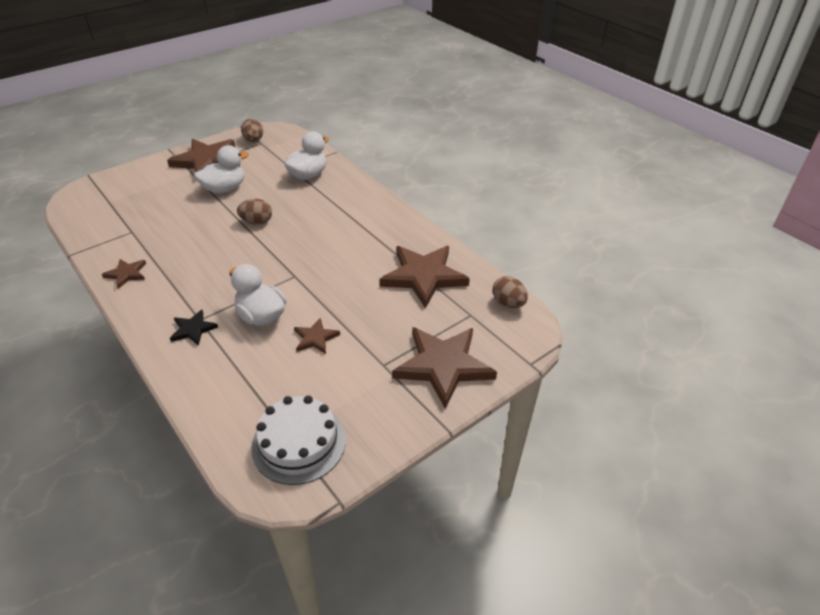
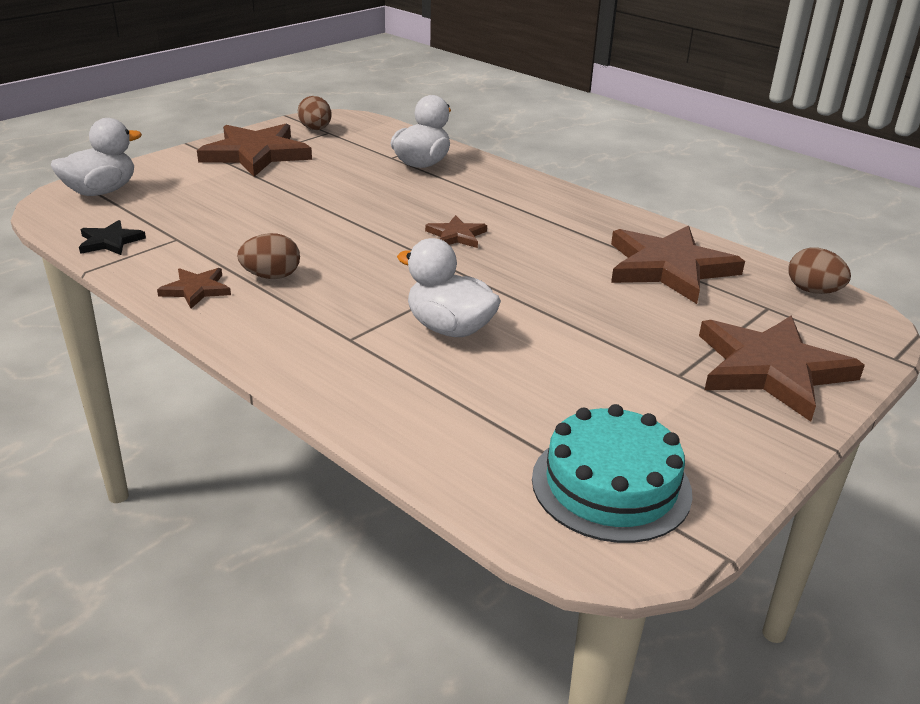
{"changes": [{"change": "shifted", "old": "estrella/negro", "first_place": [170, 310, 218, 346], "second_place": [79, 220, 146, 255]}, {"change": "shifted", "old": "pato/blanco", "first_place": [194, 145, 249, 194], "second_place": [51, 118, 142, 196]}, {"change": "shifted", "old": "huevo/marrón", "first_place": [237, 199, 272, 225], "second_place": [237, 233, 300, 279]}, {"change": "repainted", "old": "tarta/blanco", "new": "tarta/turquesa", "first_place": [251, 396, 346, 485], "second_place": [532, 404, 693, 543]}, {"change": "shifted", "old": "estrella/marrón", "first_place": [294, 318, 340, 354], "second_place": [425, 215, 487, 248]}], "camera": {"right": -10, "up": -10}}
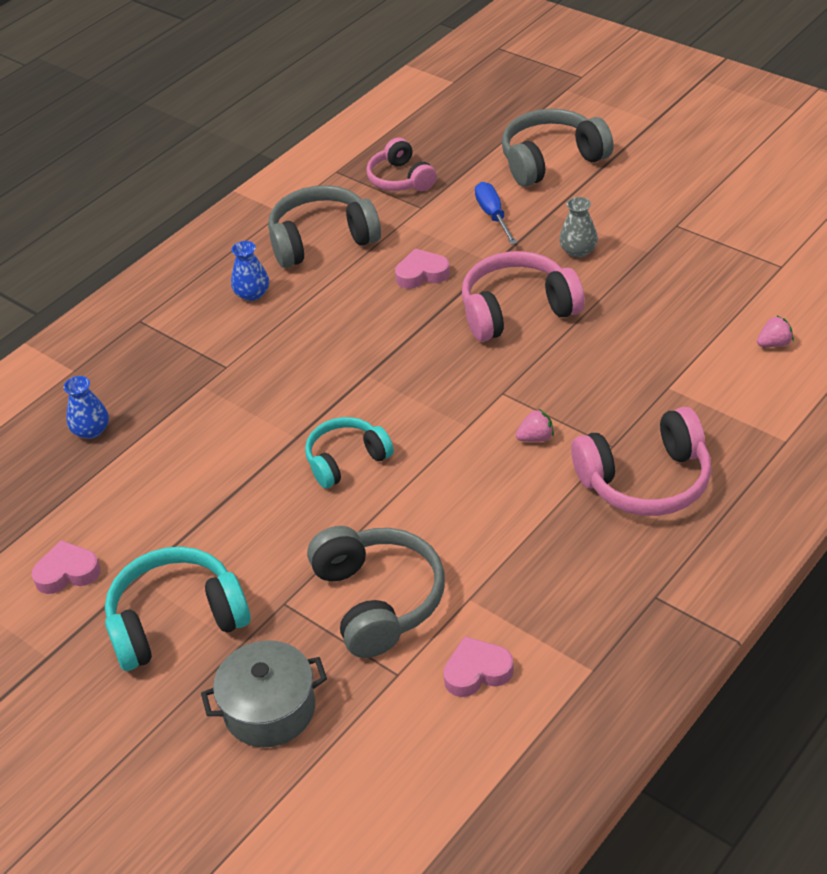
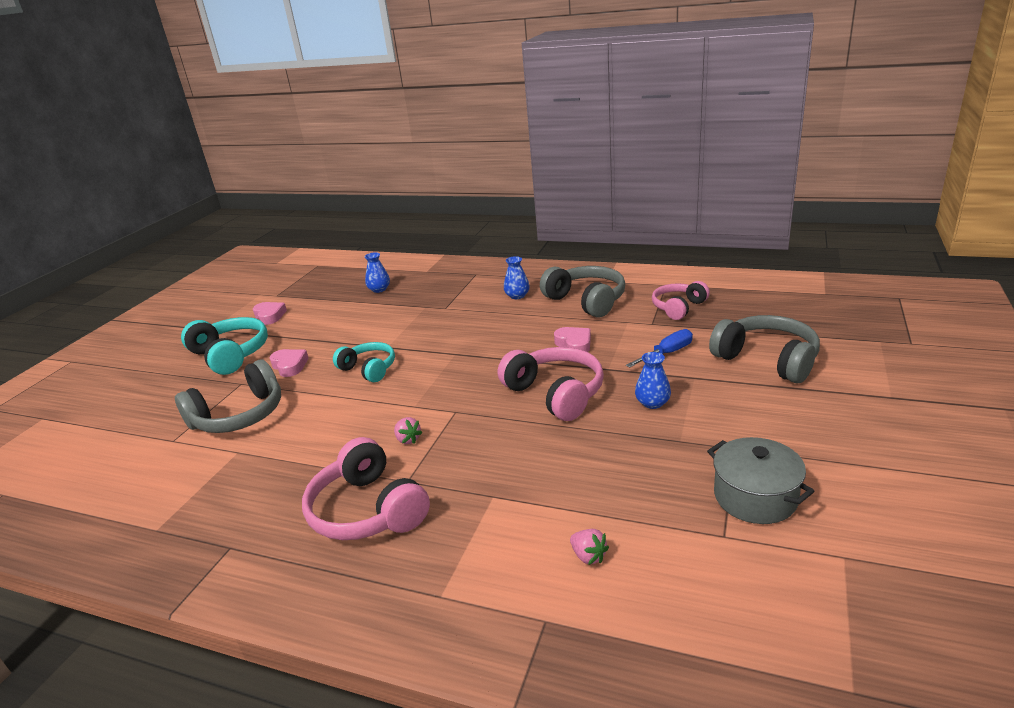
{"changes": [{"change": "shifted", "old": "olla/gris", "first_place": [201, 640, 327, 747], "second_place": [707, 437, 815, 524]}, {"change": "shifted", "old": "corazón/rosa", "first_place": [443, 636, 514, 697], "second_place": [269, 349, 309, 377]}, {"change": "repainted", "old": "florero/gris", "new": "florero/azul", "first_place": [559, 197, 598, 257], "second_place": [635, 352, 671, 409]}], "camera": {"right": 70, "up": -15}}
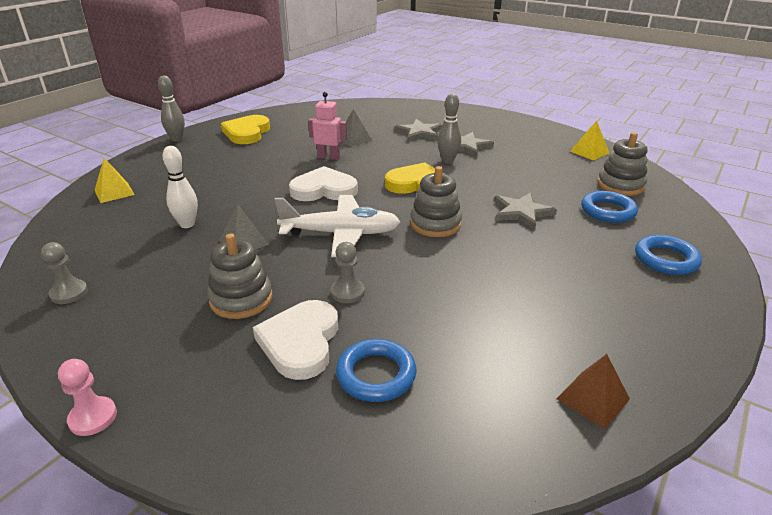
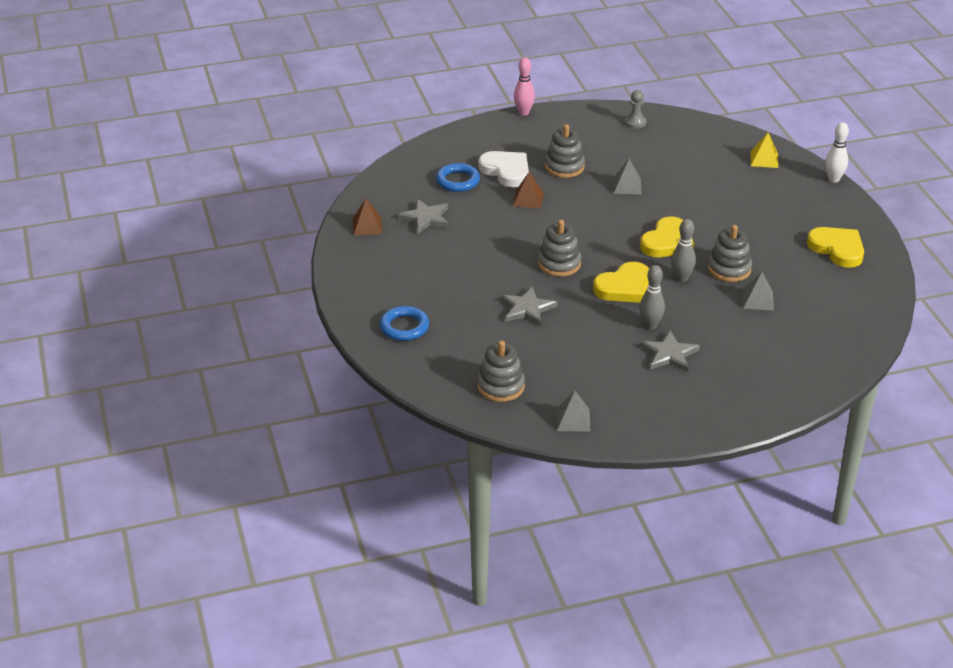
{"changes": [{"change": "swapped", "old": "peón/rosa", "new": "bolo/rosa", "first_place": [58, 359, 117, 436], "second_place": [514, 57, 535, 116]}, {"change": "shifted", "old": "bolo/gris", "first_place": [158, 76, 185, 142], "second_place": [671, 219, 696, 282]}, {"change": "shifted", "old": "bolo/blanco", "first_place": [162, 146, 198, 228], "second_place": [825, 122, 849, 183]}, {"change": "gone", "old": "avión/blanco", "first_place": [274, 195, 400, 257]}, {"change": "repainted", "old": "corazón/blanco", "new": "corazón/amarillo", "first_place": [289, 166, 358, 201], "second_place": [640, 216, 694, 257]}, {"change": "swapped", "old": "robot/rosa", "new": "juguete apilable/gris", "first_place": [308, 92, 347, 160], "second_place": [708, 225, 752, 282]}, {"change": "swapped", "old": "peón/gris", "new": "pirámide/marrón", "first_place": [331, 242, 365, 303], "second_place": [513, 172, 544, 209]}, {"change": "shifted", "old": "estrella/gris", "first_place": [394, 119, 442, 142], "second_place": [398, 199, 449, 234]}, {"change": "repainted", "old": "pirámide/amarillo", "new": "pirámide/gris", "first_place": [570, 121, 609, 160], "second_place": [556, 391, 591, 432]}, {"change": "gone", "old": "anillo/azul", "first_place": [581, 191, 638, 223]}], "camera": {"right": 130, "up": 5}}
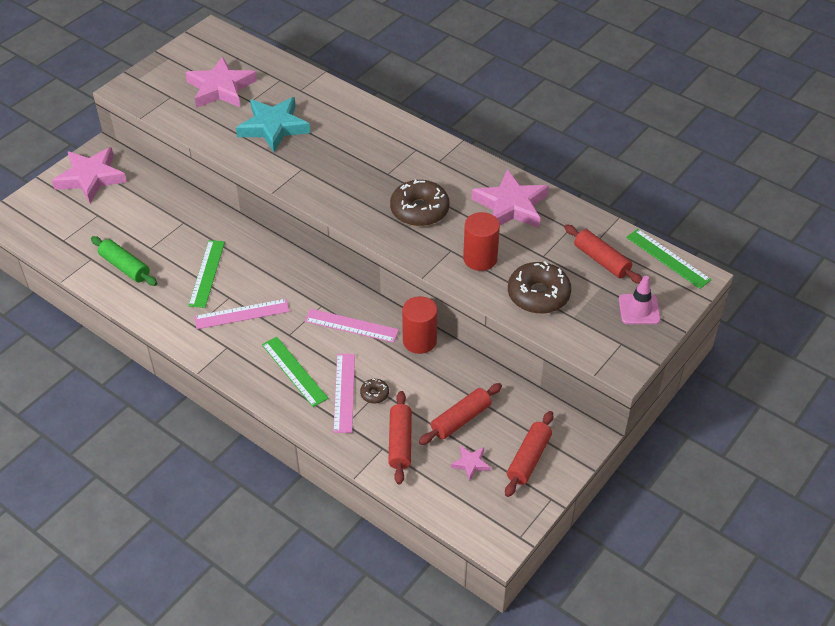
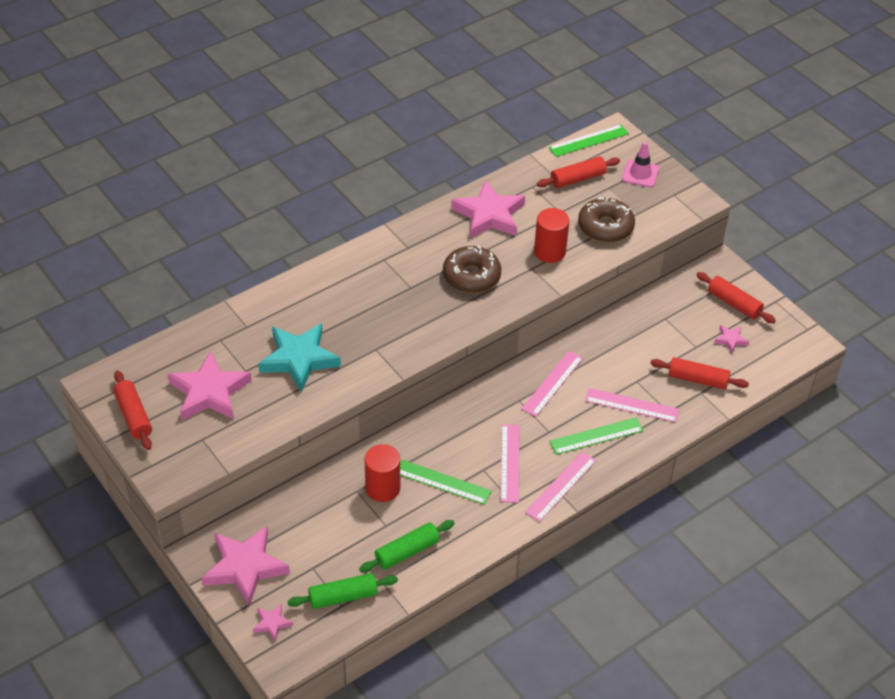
{"changes": [{"change": "gone", "old": "rosquilla/marrón", "first_place": [360, 379, 389, 403]}, {"change": "shifted", "old": "cilindro/rojo", "first_place": [402, 296, 437, 354], "second_place": [365, 444, 400, 502]}, {"change": "shifted", "old": "rodillo/rojo", "first_place": [419, 383, 502, 445], "second_place": [113, 370, 152, 450]}, {"change": "new", "new": "estrella/rosa", "second_place": [253, 604, 293, 642]}, {"change": "new", "new": "rodillo/verde", "second_place": [287, 573, 398, 609]}, {"change": "new", "new": "regla/rosa", "second_place": [525, 452, 596, 522]}], "camera": {"right": -75, "up": 0}}
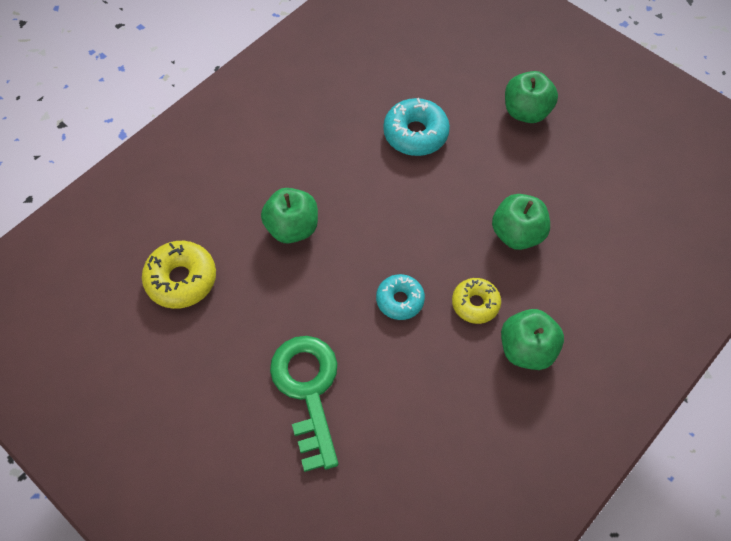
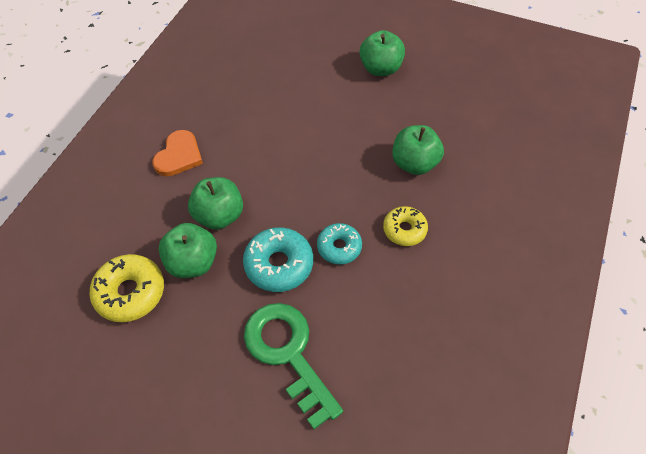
{"changes": [{"change": "shifted", "old": "rosquilla/turquesa", "first_place": [383, 98, 450, 156], "second_place": [243, 227, 313, 292]}, {"change": "shifted", "old": "manzana/verde", "first_place": [501, 309, 564, 370], "second_place": [159, 223, 217, 278]}, {"change": "new", "new": "corazón/naranja", "second_place": [152, 130, 203, 176]}], "camera": {"right": -20, "up": -5}}
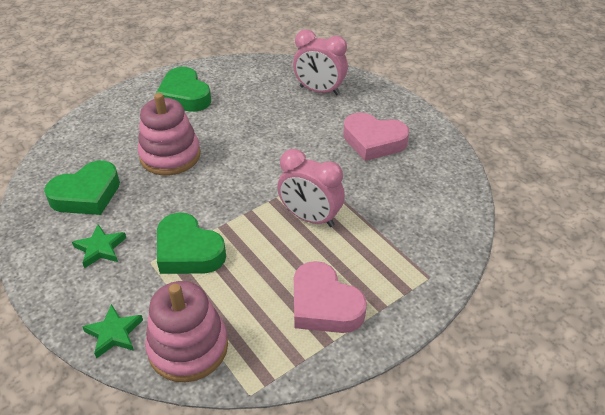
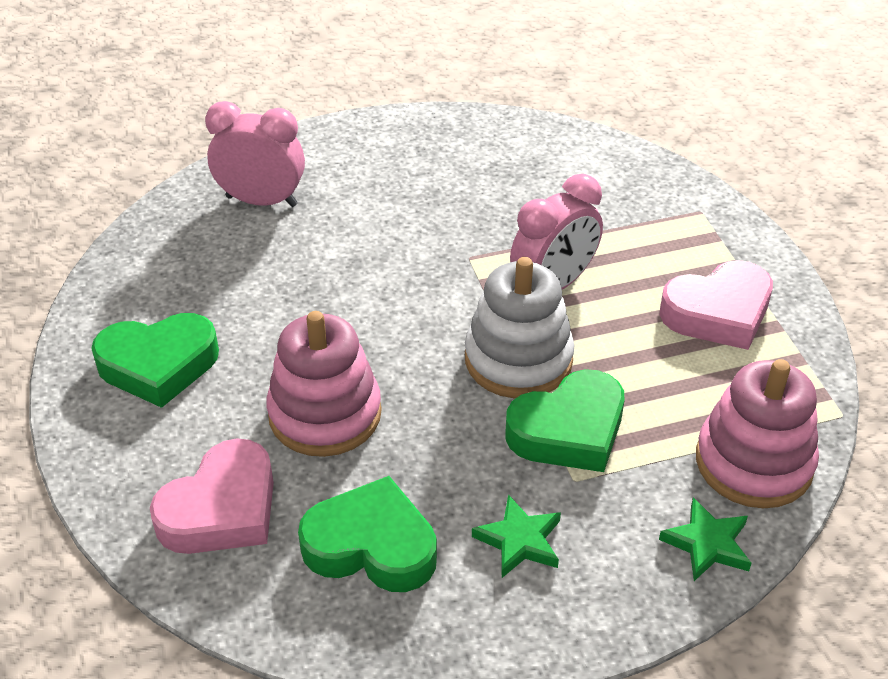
{"changes": [{"change": "rotated", "old": "corazón/verde", "first_place": [44, 161, 120, 215], "second_place": [298, 476, 437, 592], "degrees": -60}, {"change": "rotated", "old": "despertador/rosa", "first_place": [293, 30, 348, 95], "second_place": [205, 101, 305, 207], "degrees": -120}, {"change": "shifted", "old": "corazón/rosa", "first_place": [343, 112, 409, 161], "second_place": [150, 438, 274, 554]}, {"change": "new", "new": "juguete apilable/blanco", "second_place": [465, 257, 574, 399]}], "camera": {"right": -70, "up": 0}}
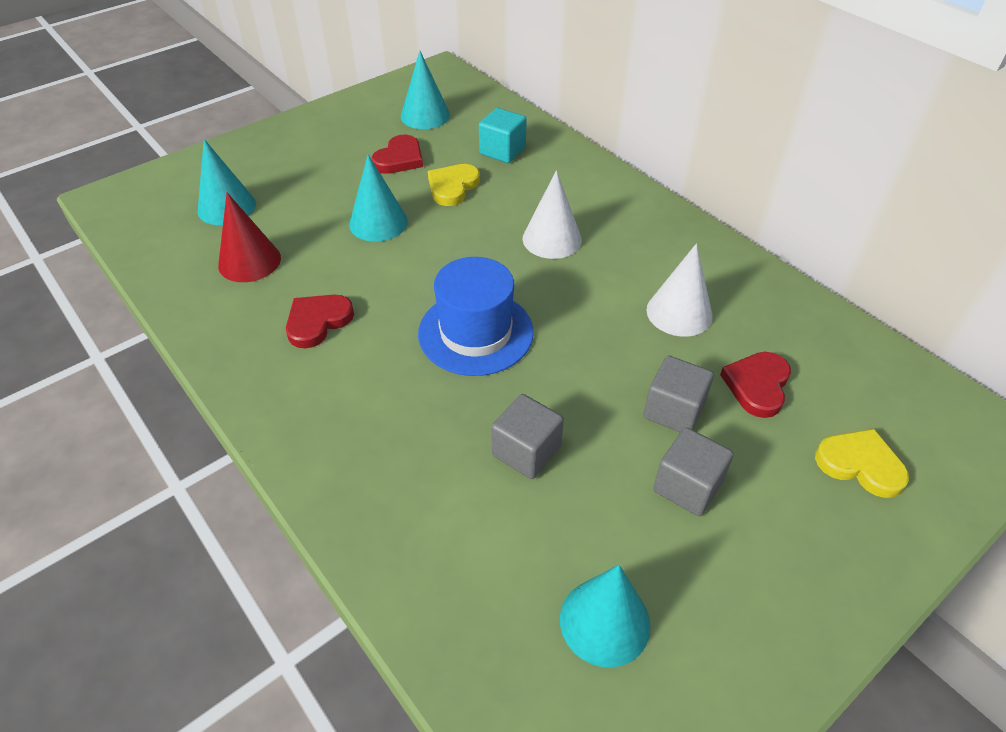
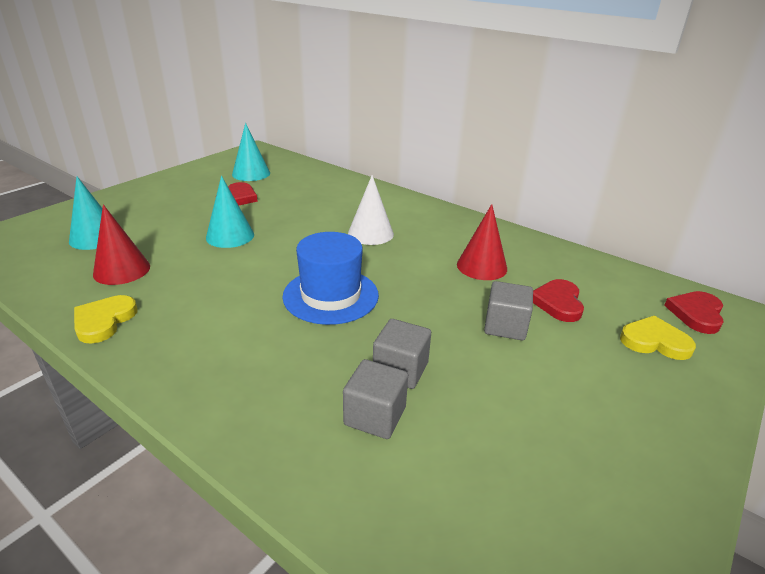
{"changes": [{"change": "shifted", "old": "corazón/rojo", "first_place": [286, 294, 354, 348], "second_place": [664, 291, 724, 334]}, {"change": "shifted", "old": "corazón/amarillo", "first_place": [428, 164, 480, 206], "second_place": [74, 295, 137, 344]}, {"change": "gone", "old": "cubo/turquesa", "first_place": [479, 108, 527, 163]}, {"change": "gone", "old": "cono/turquesa", "first_place": [560, 565, 651, 668]}, {"change": "repainted", "old": "cono/blanco", "new": "cono/rojo", "first_place": [646, 243, 713, 337], "second_place": [457, 204, 507, 280]}, {"change": "shifted", "old": "cubo/gris", "first_place": [653, 427, 734, 516], "second_place": [343, 359, 408, 439]}], "camera": {"right": -15, "up": -15}}
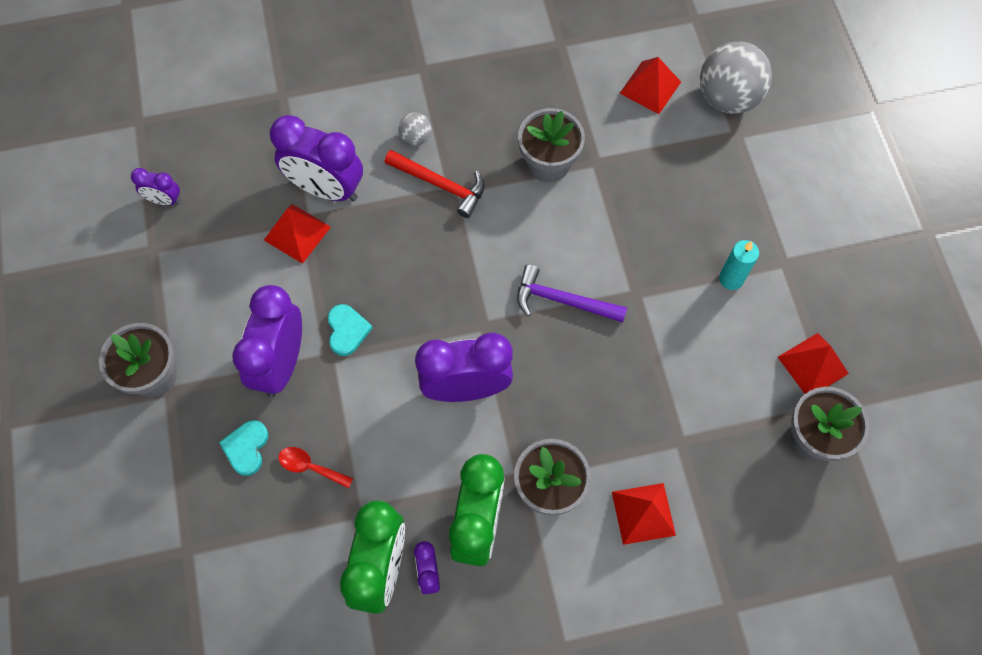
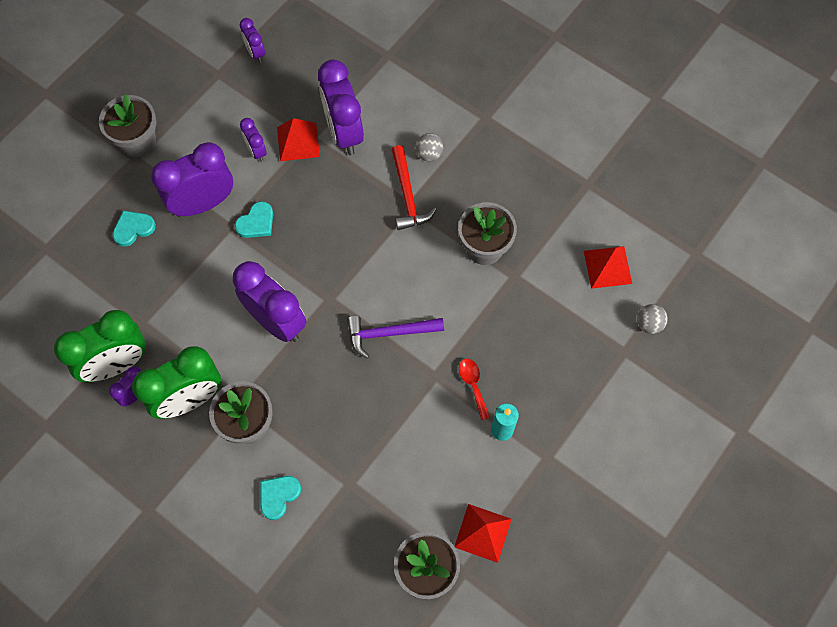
{"changes": [{"change": "shifted", "old": "cuchara/rojo", "first_place": [278, 447, 353, 489], "second_place": [459, 359, 490, 420]}, {"change": "rotated", "old": "martillo/morado", "first_place": [517, 265, 627, 323], "second_place": [347, 316, 444, 358], "degrees": -75}, {"change": "swapped", "old": "pirámide/rojo", "new": "corazón/turquesa", "first_place": [612, 483, 676, 545], "second_place": [260, 476, 301, 520]}, {"change": "scaled", "old": "pelota/gris", "first_place": [700, 42, 772, 114], "second_place": [637, 304, 668, 334], "factor": 0.47}, {"change": "new", "new": "despertador/morado", "second_place": [240, 118, 267, 162]}], "camera": {"right": 50, "up": 0}}
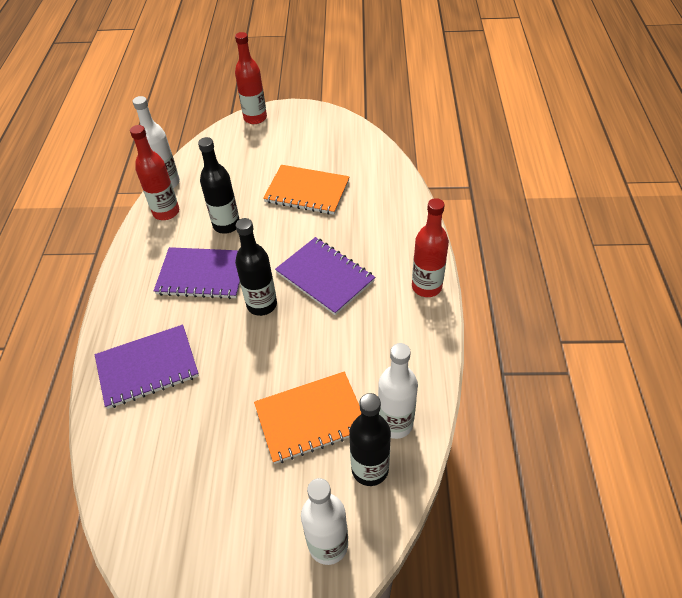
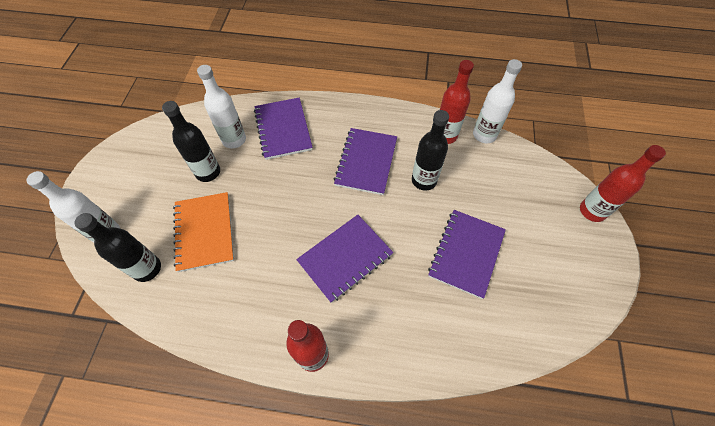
{"changes": [{"change": "shifted", "old": "botella/negro", "first_place": [235, 218, 277, 316], "second_place": [162, 101, 220, 182]}, {"change": "repainted", "old": "cuaderno/naranja", "new": "cuaderno/morado", "first_place": [263, 165, 350, 215], "second_place": [428, 210, 506, 299]}, {"change": "shifted", "old": "botella/blanco", "first_place": [378, 343, 418, 439], "second_place": [197, 65, 246, 149]}], "camera": {"right": 95, "up": 10}}
